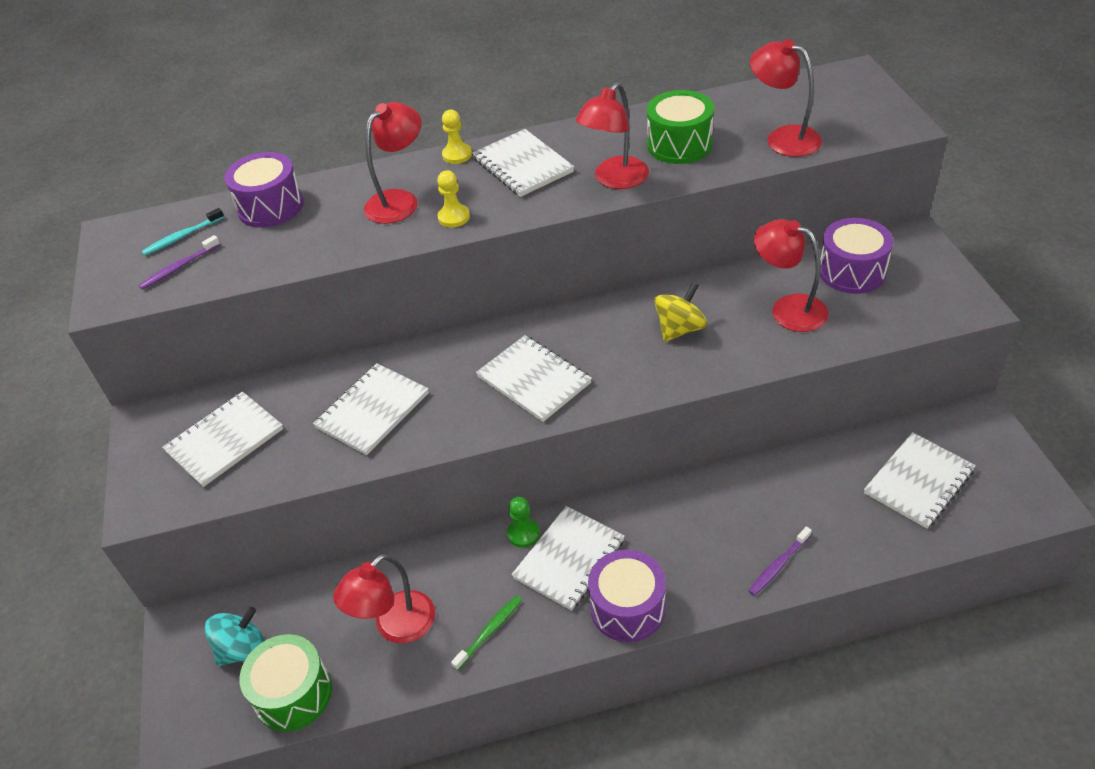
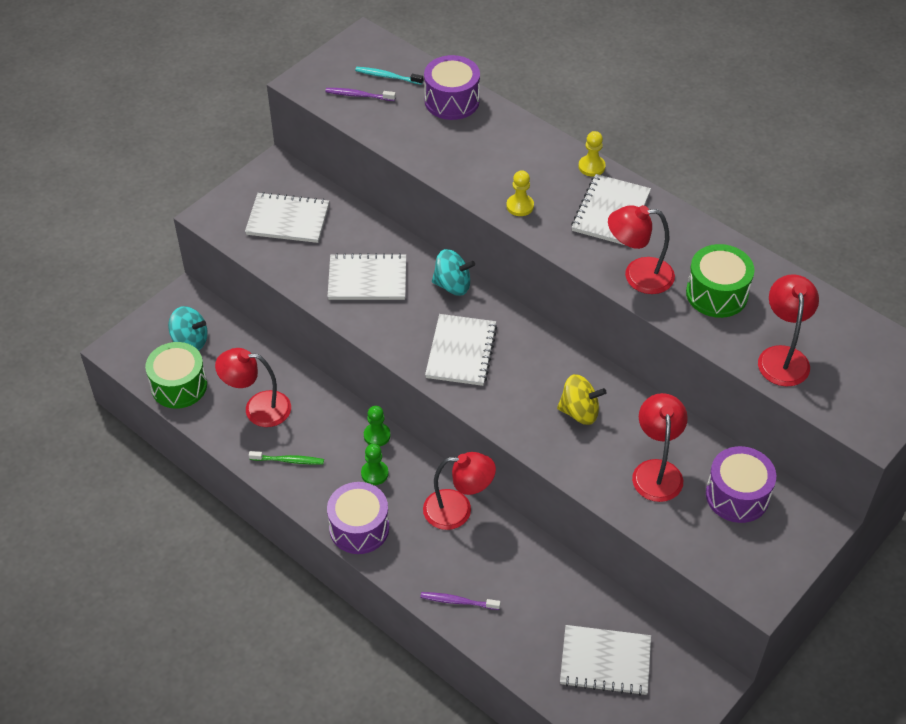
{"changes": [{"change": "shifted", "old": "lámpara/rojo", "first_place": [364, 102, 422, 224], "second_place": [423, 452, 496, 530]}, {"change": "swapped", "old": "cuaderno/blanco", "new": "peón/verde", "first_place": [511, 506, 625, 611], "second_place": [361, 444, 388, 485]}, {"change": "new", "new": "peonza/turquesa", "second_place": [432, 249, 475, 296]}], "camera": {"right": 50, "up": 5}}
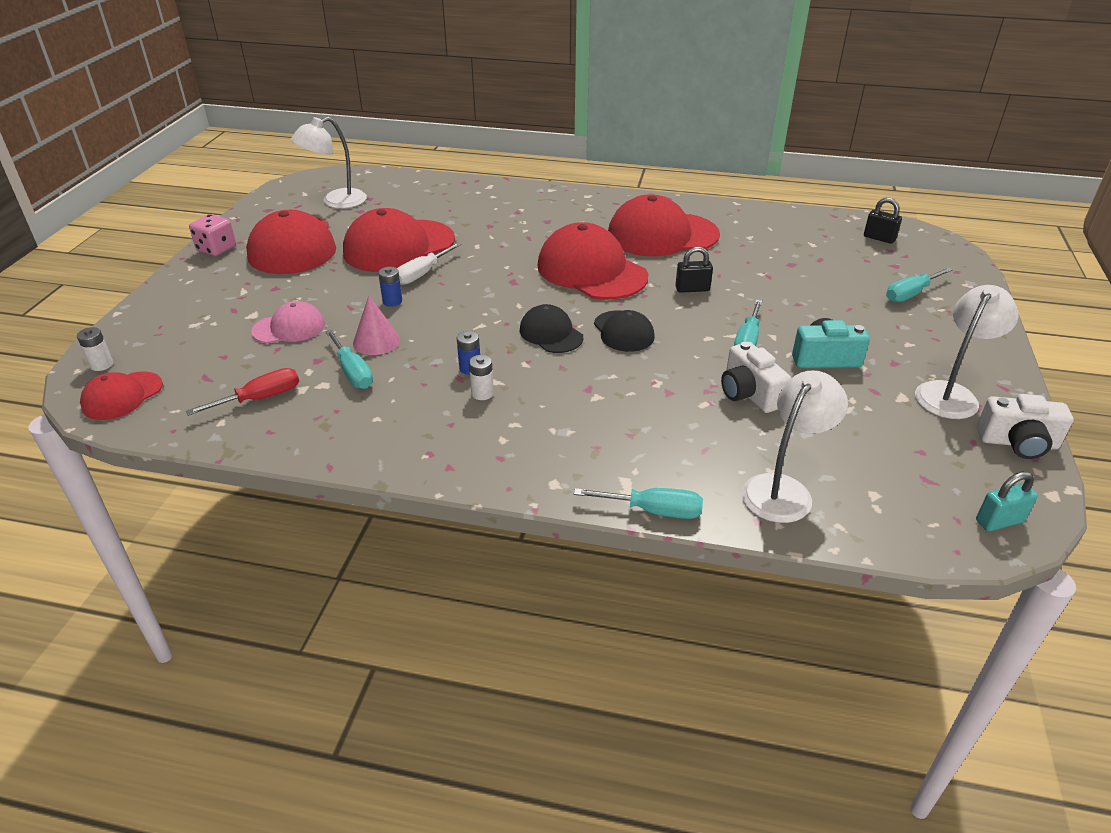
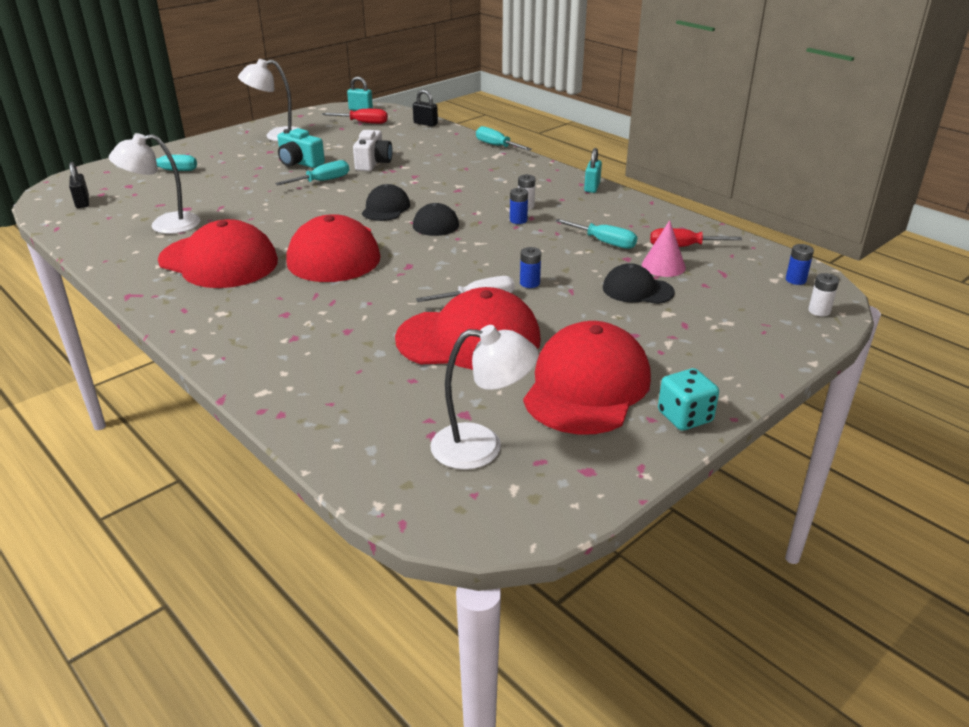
{"changes": [{"change": "swapped", "old": "gorra/rojo", "new": "pila/azul", "first_place": [80, 372, 163, 420], "second_place": [786, 244, 814, 285]}, {"change": "repainted", "old": "dado/rosa", "new": "dado/turquesa", "first_place": [189, 214, 236, 256], "second_place": [658, 368, 719, 431]}, {"change": "repainted", "old": "gorra/rosa", "new": "gorra/negro", "first_place": [251, 301, 325, 343], "second_place": [603, 263, 675, 304]}, {"change": "rotated", "old": "destornillador/turquesa", "first_place": [325, 330, 373, 389], "second_place": [555, 219, 637, 249], "degrees": 120}, {"change": "shifted", "old": "cono/rosa", "first_place": [353, 295, 400, 355], "second_place": [642, 220, 686, 277]}, {"change": "shifted", "old": "candado/negro", "first_place": [675, 246, 713, 293], "second_place": [413, 89, 438, 127]}, {"change": "shifted", "old": "lámpara/blanco", "first_place": [742, 370, 848, 523], "second_place": [109, 133, 200, 234]}, {"change": "gone", "old": "cámara/blanco", "first_place": [977, 394, 1074, 459]}, {"change": "new", "new": "destornillador/rojo", "second_place": [322, 109, 388, 124]}, {"change": "new", "new": "candado/turquesa", "second_place": [584, 148, 602, 193]}], "camera": {"right": -145, "up": -5}}
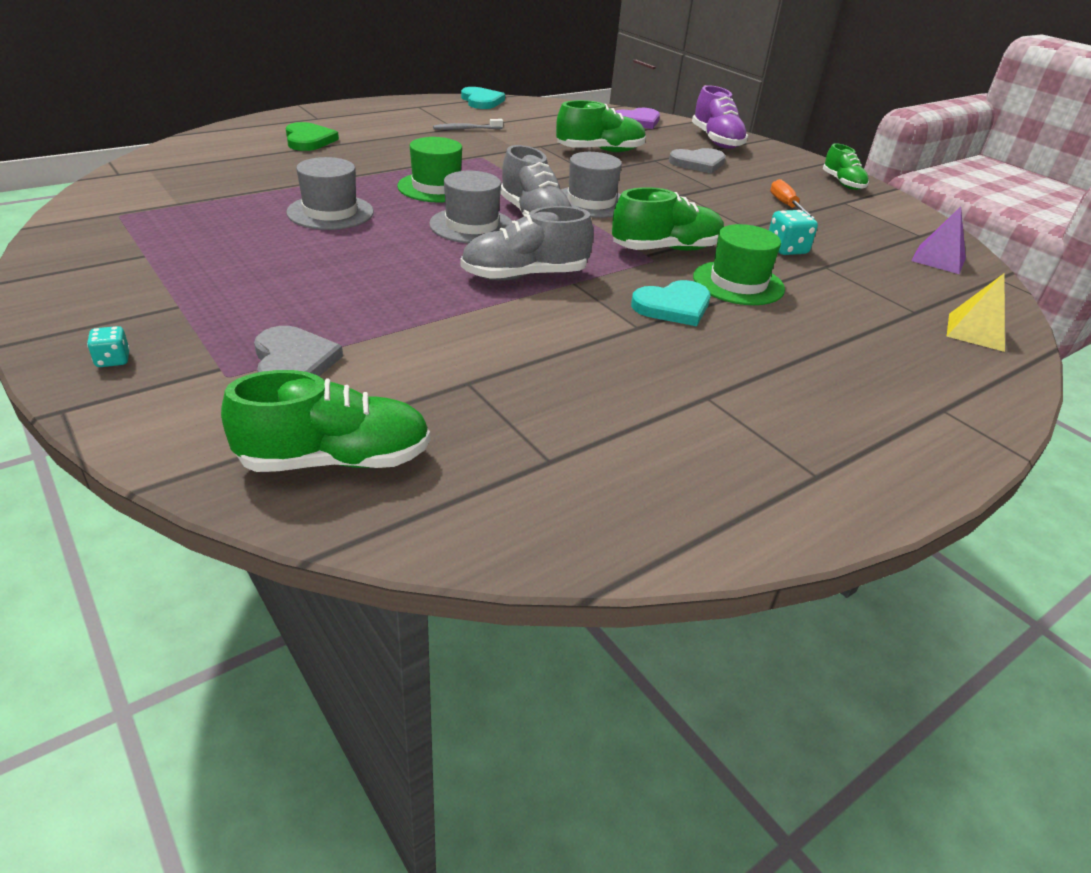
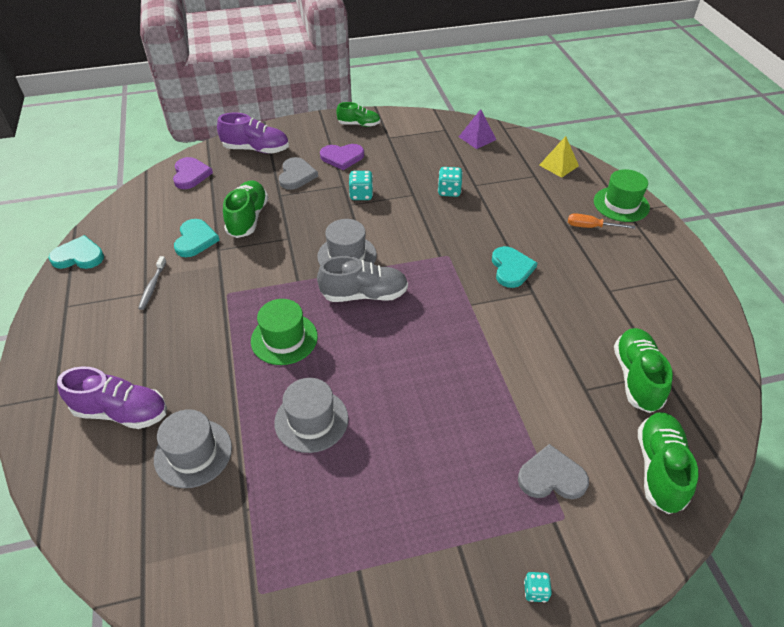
{"changes": [{"change": "swapped", "old": "corazón/verde", "new": "zapato/morado", "first_place": [286, 122, 339, 151], "second_place": [57, 366, 167, 429]}, {"change": "shifted", "old": "sombrero/gris", "first_place": [429, 171, 512, 243], "second_place": [154, 409, 232, 488]}, {"change": "gone", "old": "zapato/gris", "first_place": [460, 206, 594, 281]}, {"change": "shifted", "old": "zapato/verde", "first_place": [612, 187, 724, 251], "second_place": [614, 328, 673, 413]}, {"change": "shifted", "old": "sombrero/verde", "first_place": [693, 224, 785, 305], "second_place": [594, 169, 650, 222]}, {"change": "shifted", "old": "destornillador/naranja", "first_place": [770, 179, 815, 219], "second_place": [568, 213, 635, 229]}, {"change": "new", "new": "corazón/turquesa", "second_place": [174, 219, 220, 257]}, {"change": "new", "new": "corazón/morado", "second_place": [320, 144, 364, 170]}, {"change": "new", "new": "dado/turquesa", "second_place": [349, 171, 373, 200]}], "camera": {"right": -65, "up": 10}}
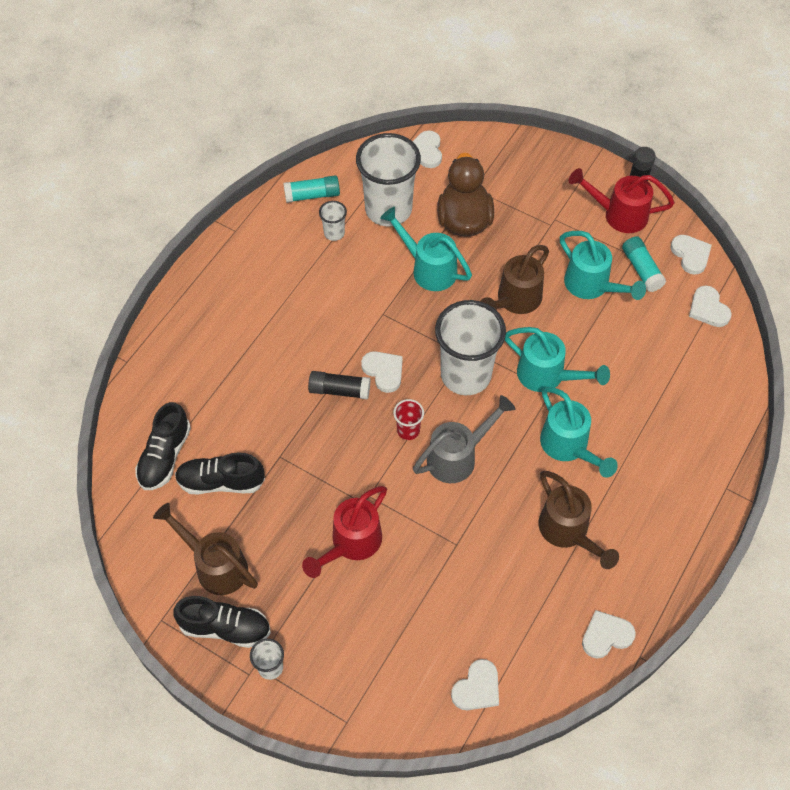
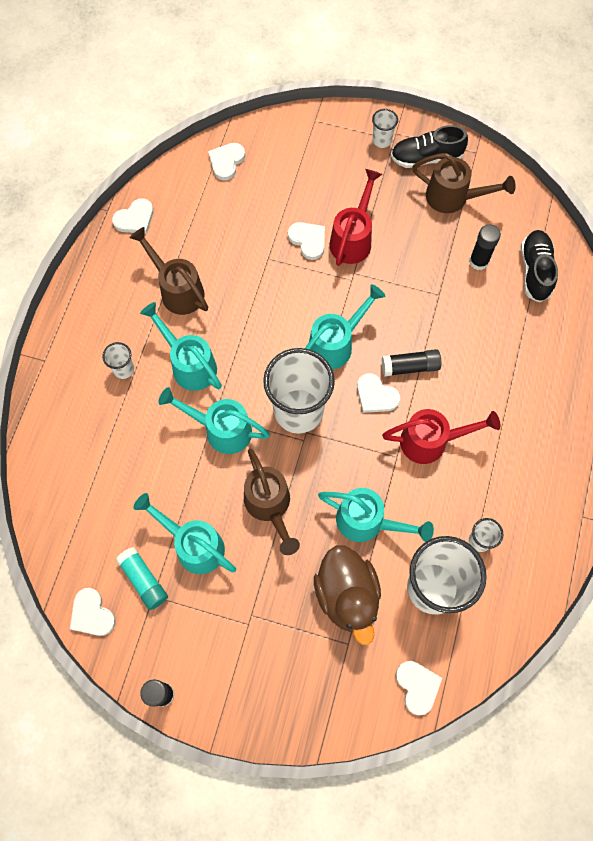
{"changes": [{"change": "swapped", "old": "zapato/negro", "new": "barra de pegamento/negro", "first_place": [175, 452, 265, 495], "second_place": [469, 224, 501, 270]}, {"change": "gone", "old": "barra de pegamento/turquesa", "first_place": [283, 176, 340, 203]}, {"change": "swapped", "old": "vaso/rojo", "new": "regadera/turquesa", "first_place": [393, 399, 424, 440], "second_place": [305, 284, 385, 369]}, {"change": "gone", "old": "regadera/gris", "first_place": [413, 395, 515, 483]}, {"change": "rotated", "old": "regadera/marrón", "first_place": [481, 245, 549, 314], "second_place": [244, 449, 300, 555], "degrees": 135}, {"change": "shifted", "old": "regadera/rojo", "first_place": [569, 168, 674, 233], "second_place": [382, 409, 500, 464]}, {"change": "shifted", "old": "corazón/blanco", "first_place": [689, 286, 732, 327], "second_place": [288, 222, 325, 260]}, {"change": "new", "new": "vaso/blanco", "second_place": [102, 342, 134, 379]}], "camera": {"right": 165, "up": 10}}
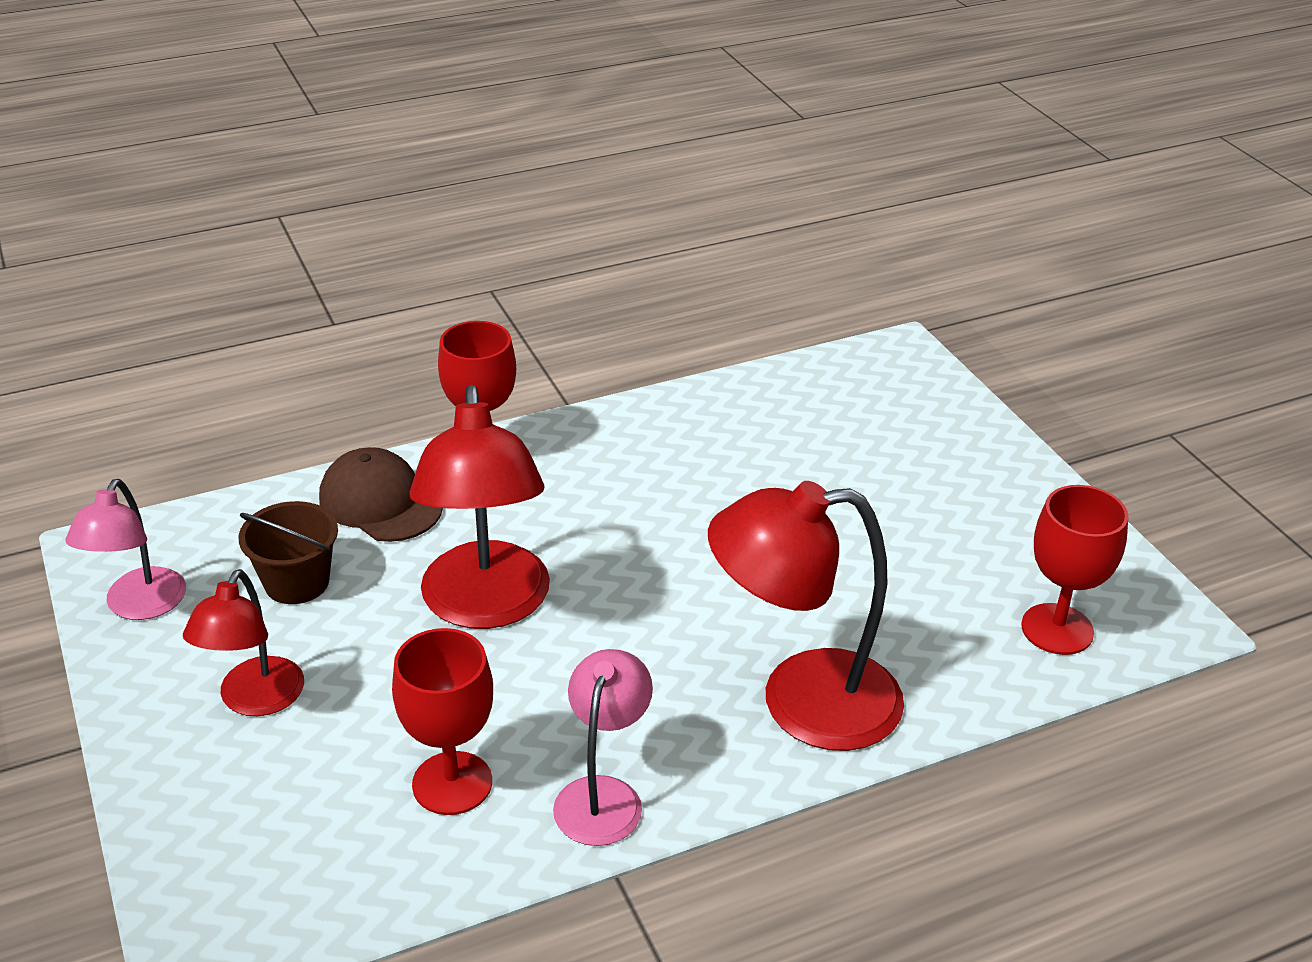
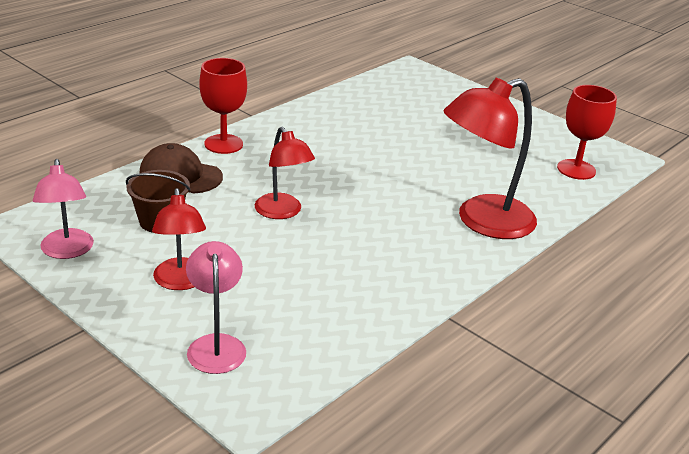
{"changes": [{"change": "gone", "old": "copa/rojo", "first_place": [392, 628, 493, 815]}, {"change": "scaled", "old": "lámpara/rojo", "first_place": [409, 385, 550, 629], "second_place": [255, 127, 315, 219], "factor": 0.59}, {"change": "shifted", "old": "lámpara/rosa", "first_place": [553, 649, 653, 846], "second_place": [186, 241, 246, 374]}], "camera": {"right": -25, "up": -5}}
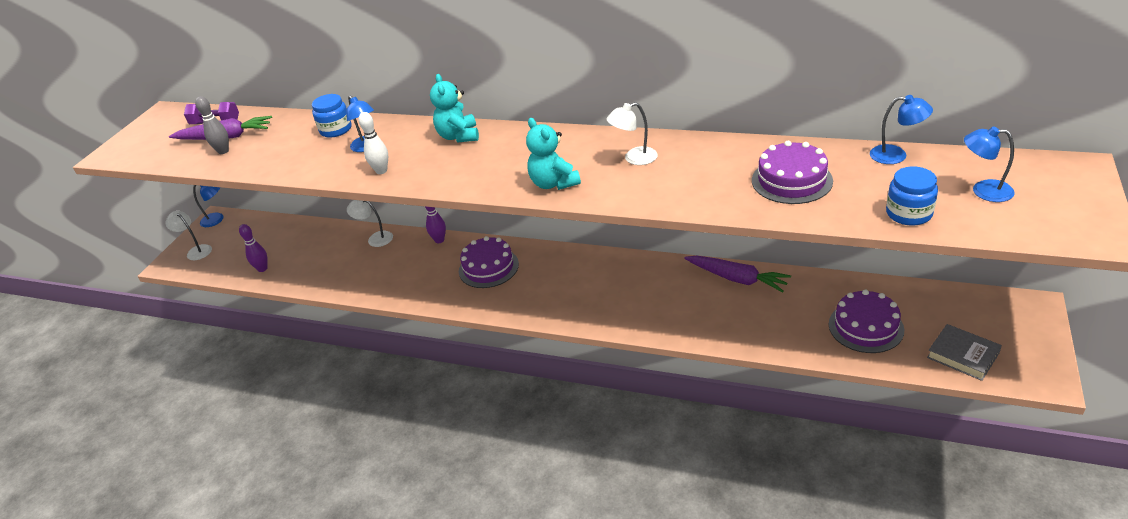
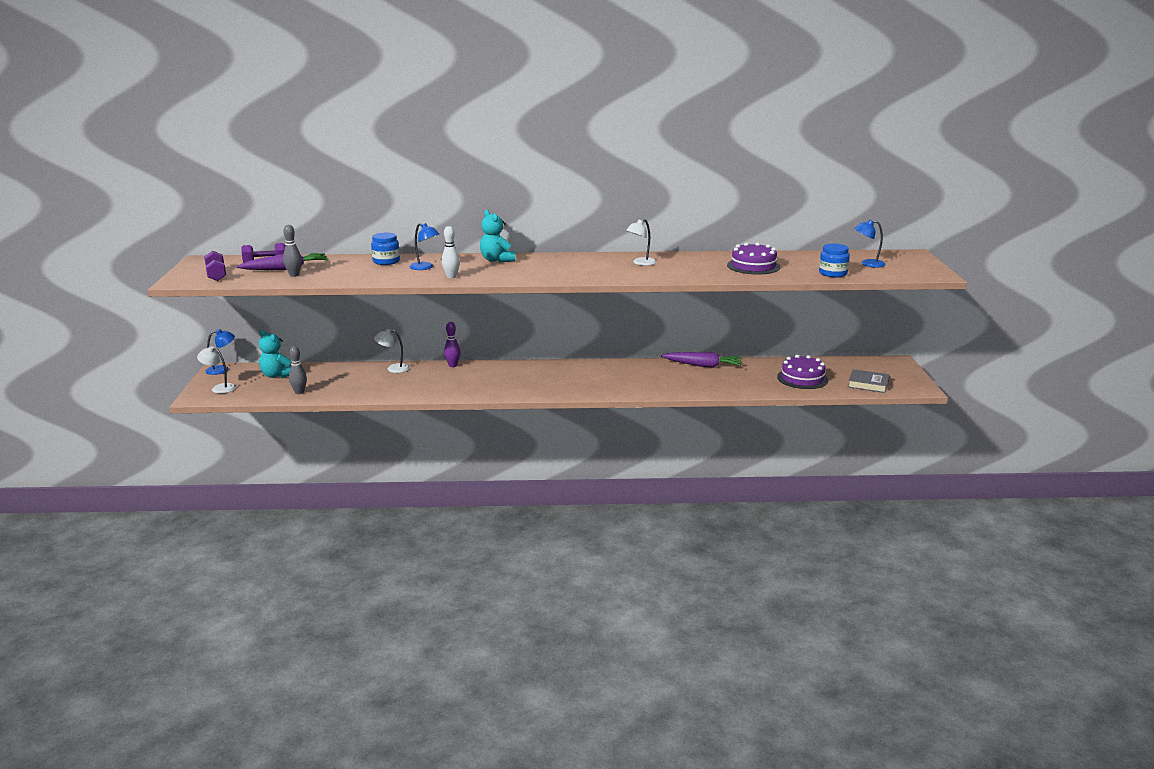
{"changes": [{"change": "repainted", "old": "bolo/morado", "new": "bolo/gris", "first_place": [239, 224, 268, 272], "second_place": [289, 346, 307, 394]}, {"change": "gone", "old": "tarta/morado", "first_place": [459, 236, 519, 288]}, {"change": "shifted", "old": "osito/turquesa", "first_place": [526, 118, 581, 190], "second_place": [259, 330, 291, 378]}, {"change": "gone", "old": "lámpara/azul", "first_place": [870, 95, 933, 164]}, {"change": "new", "new": "mancuerna/morado", "second_place": [204, 251, 226, 281]}], "camera": {"right": -25, "up": -15}}
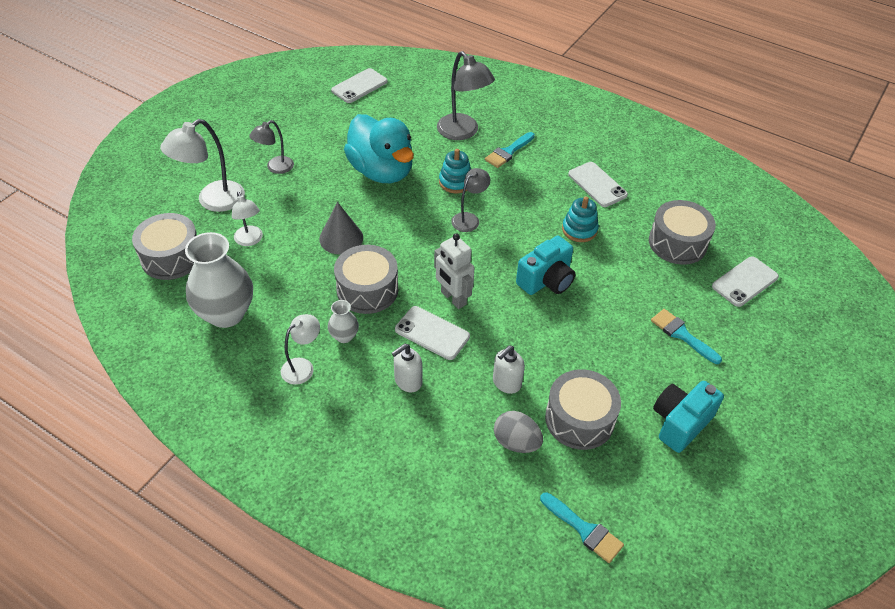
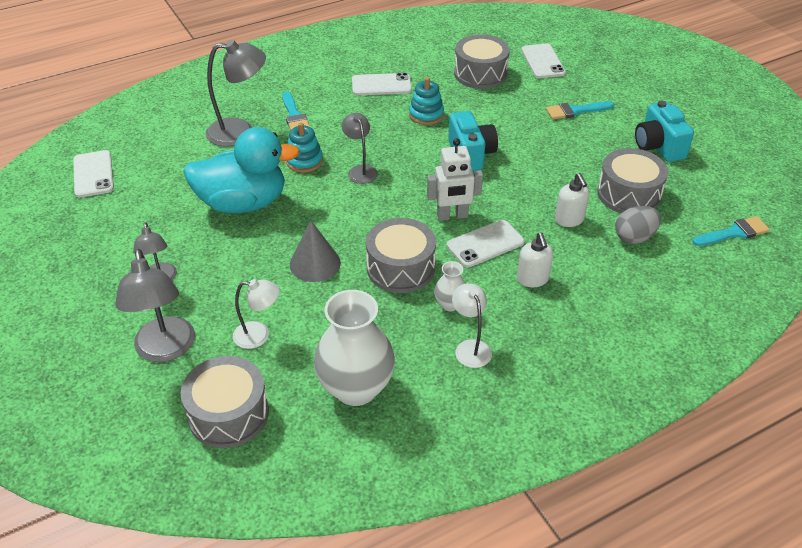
{"changes": [{"change": "repainted", "old": "lámpara/blanco", "new": "lámpara/gris", "first_place": [160, 119, 245, 212], "second_place": [115, 249, 195, 362]}], "camera": {"right": -60, "up": -5}}
